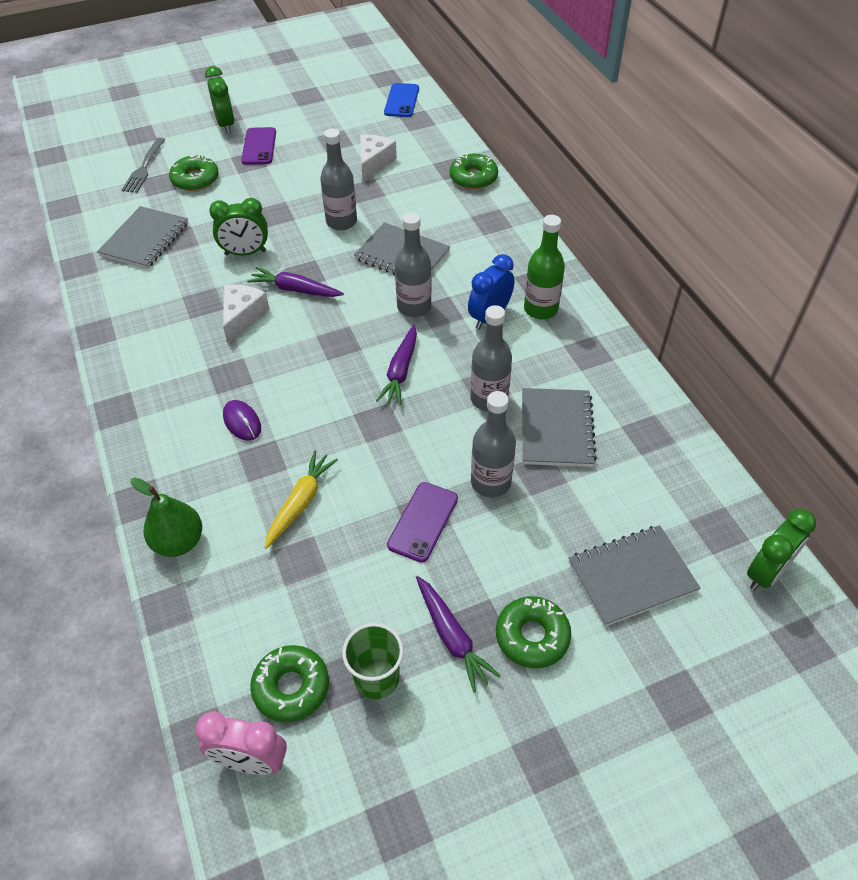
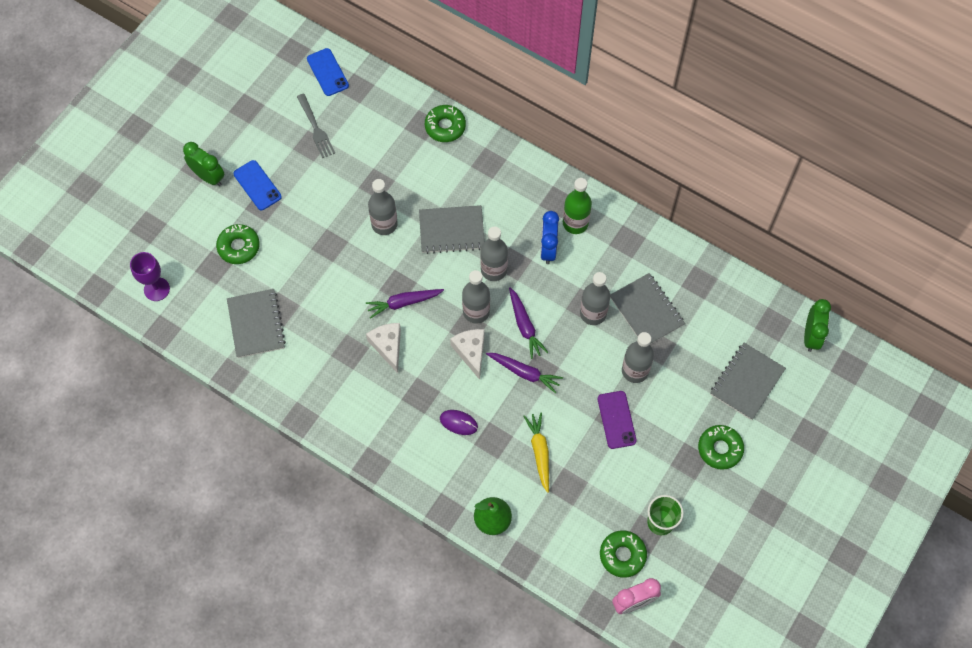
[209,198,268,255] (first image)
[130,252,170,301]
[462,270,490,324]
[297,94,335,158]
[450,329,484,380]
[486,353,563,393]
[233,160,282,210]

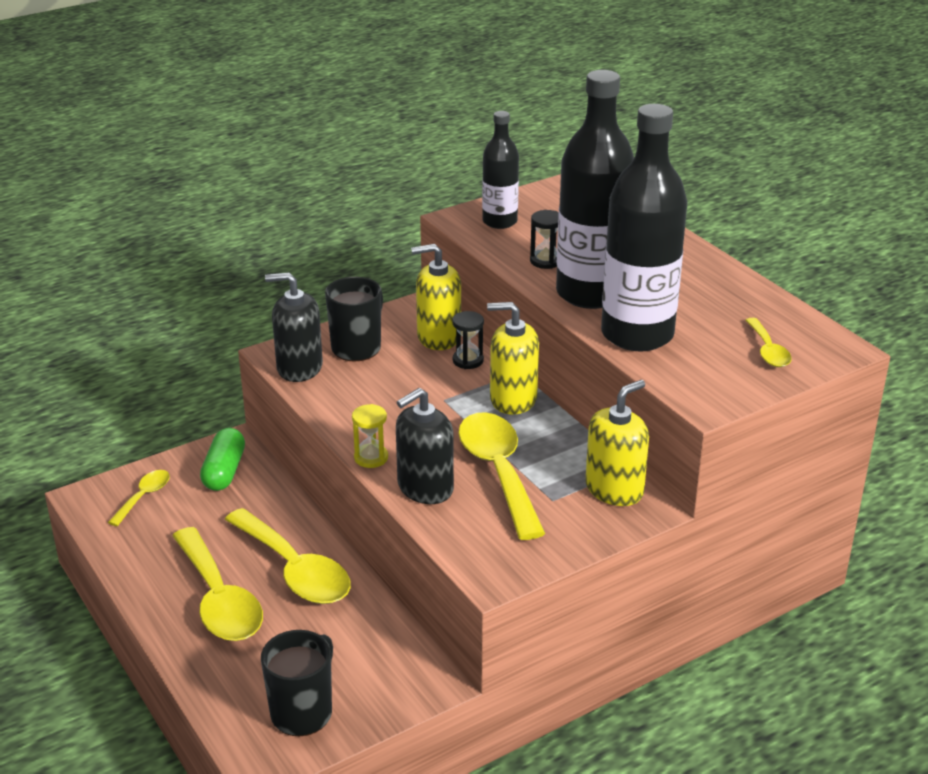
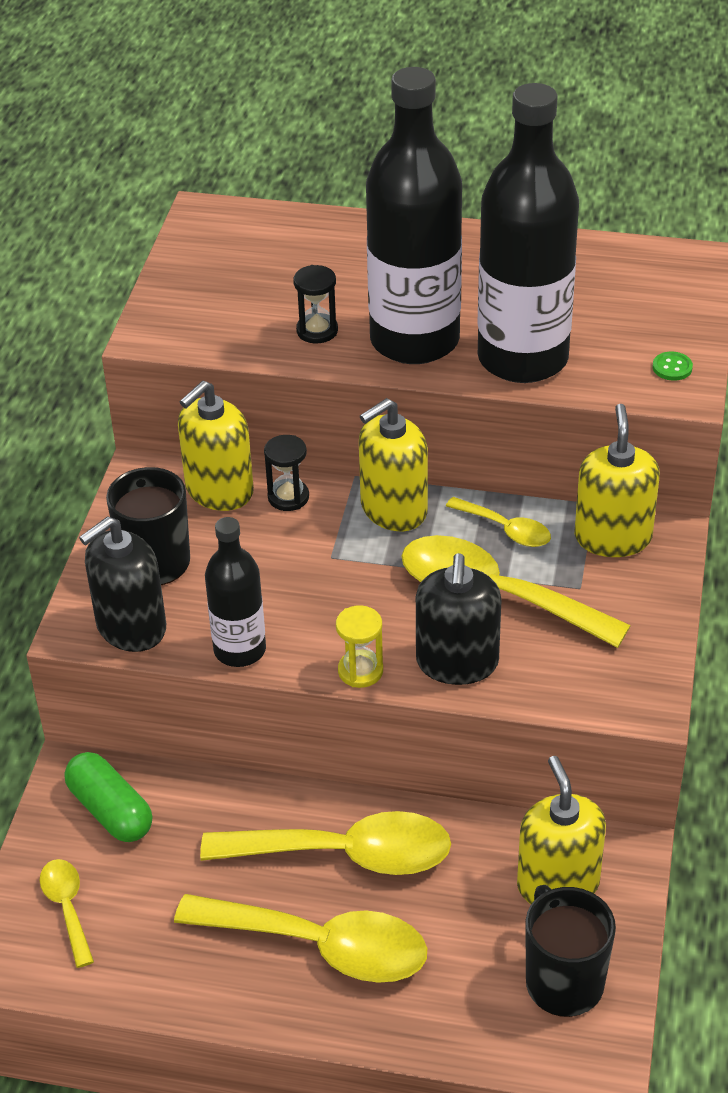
[517,756,606,904]
[653,352,693,381]
[205,517,266,667]
[446,497,551,547]

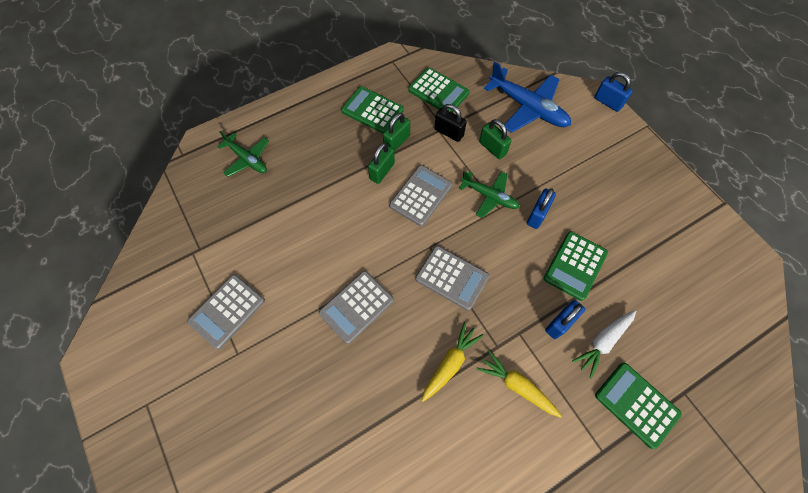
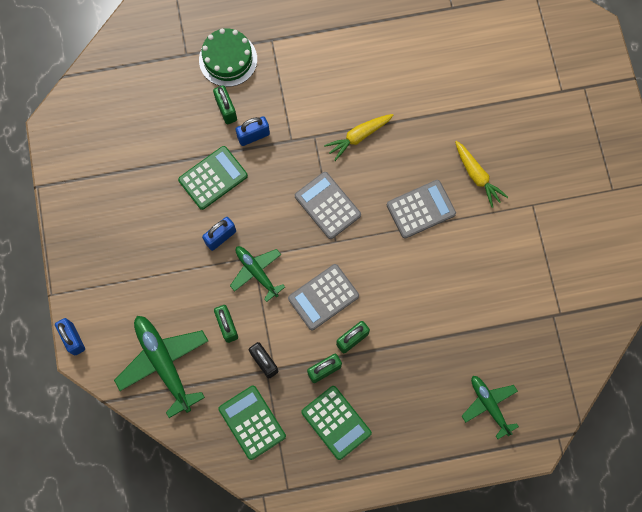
[187,274,265,349] (first image)
[455,141,508,208]
[213,85,237,124]
[199,28,257,87]
[114,316,208,418]

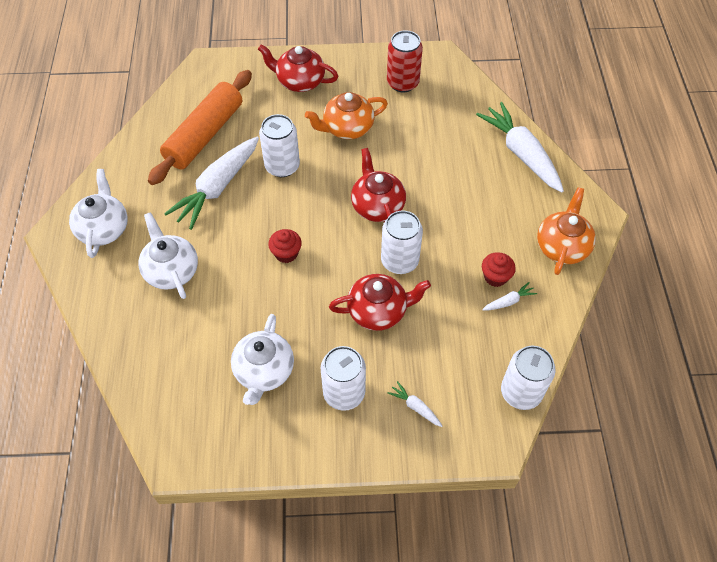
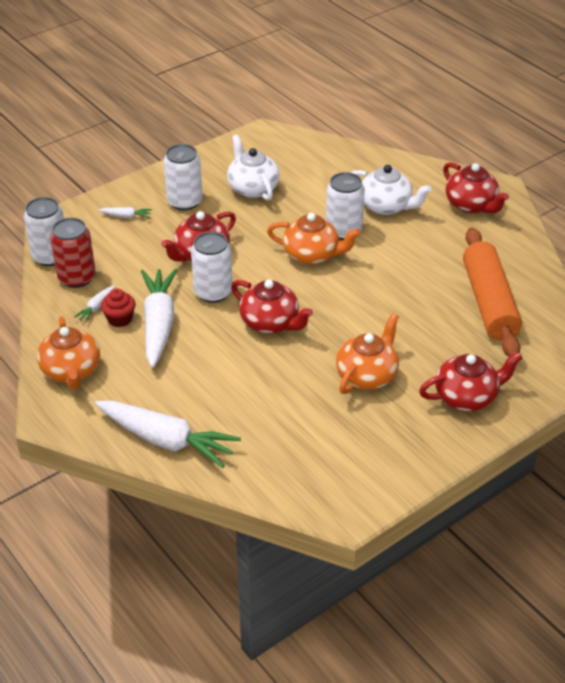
[141,268,177,368]
[326,172,365,240]
[50,218,96,288]
[267,213,360,265]
[443,162,509,213]

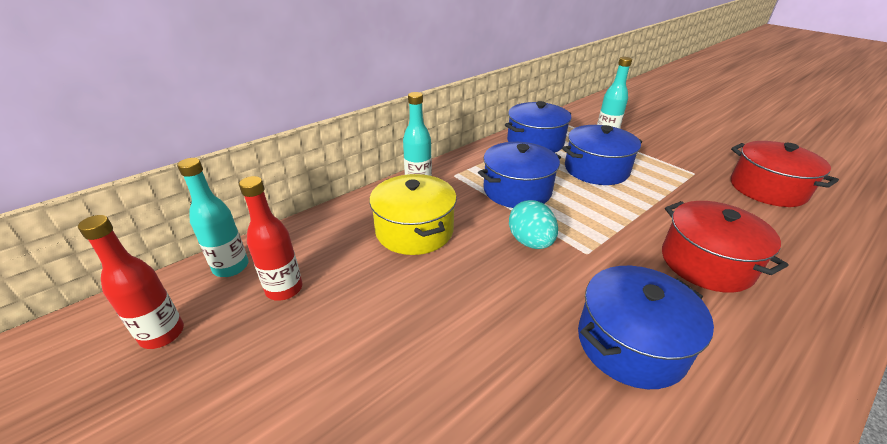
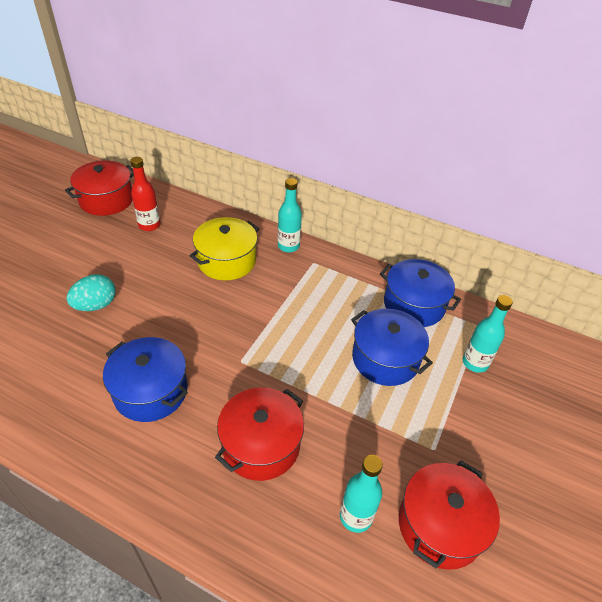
[478,142,561,208] (first image)
[340,455,383,533]
[66,274,116,311]
[65,161,134,216]

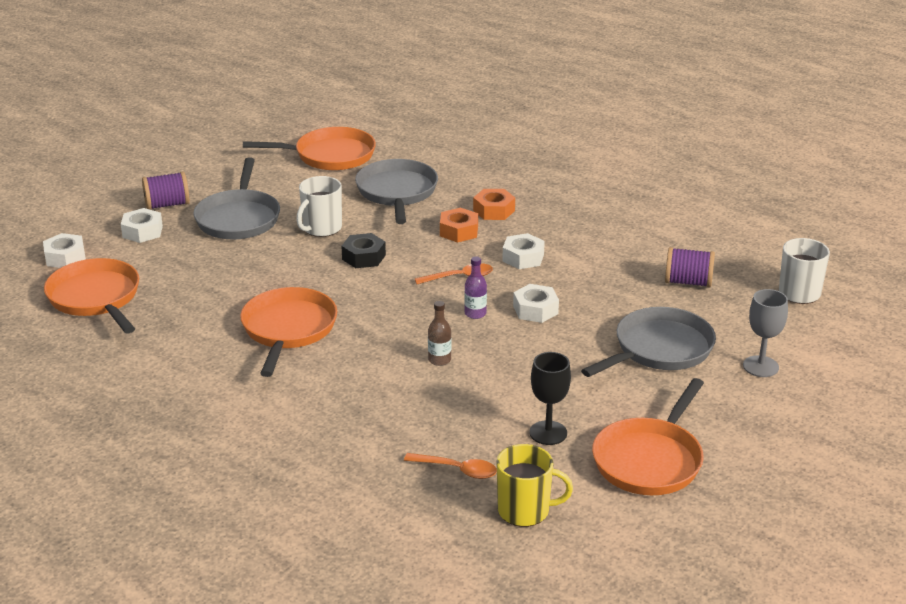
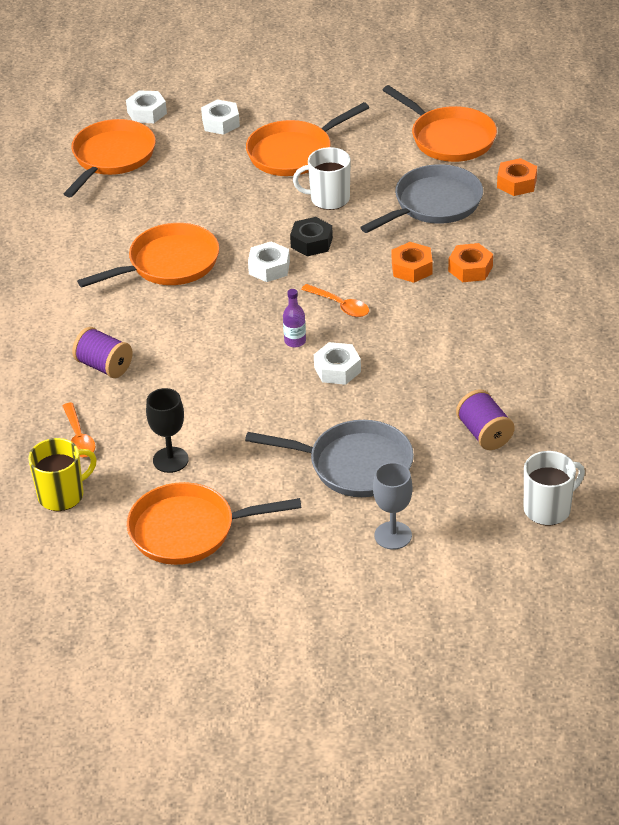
[428,301,451,366] (first image)
[497,158,537,196]
[72,327,133,378]
[248,241,290,282]
[246,102,369,176]
[28,438,97,511]

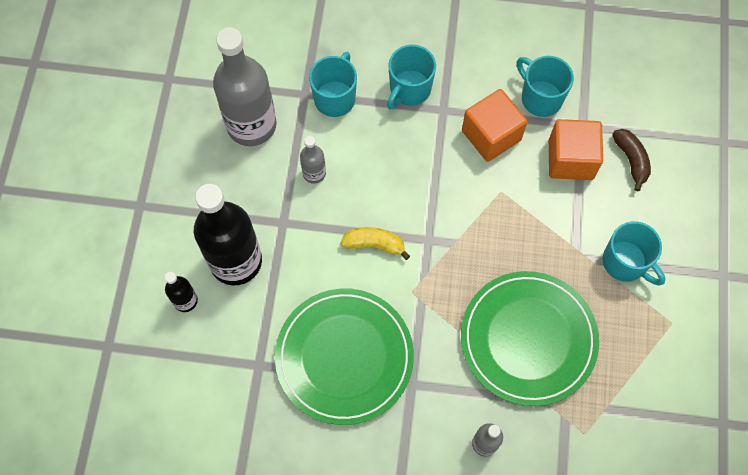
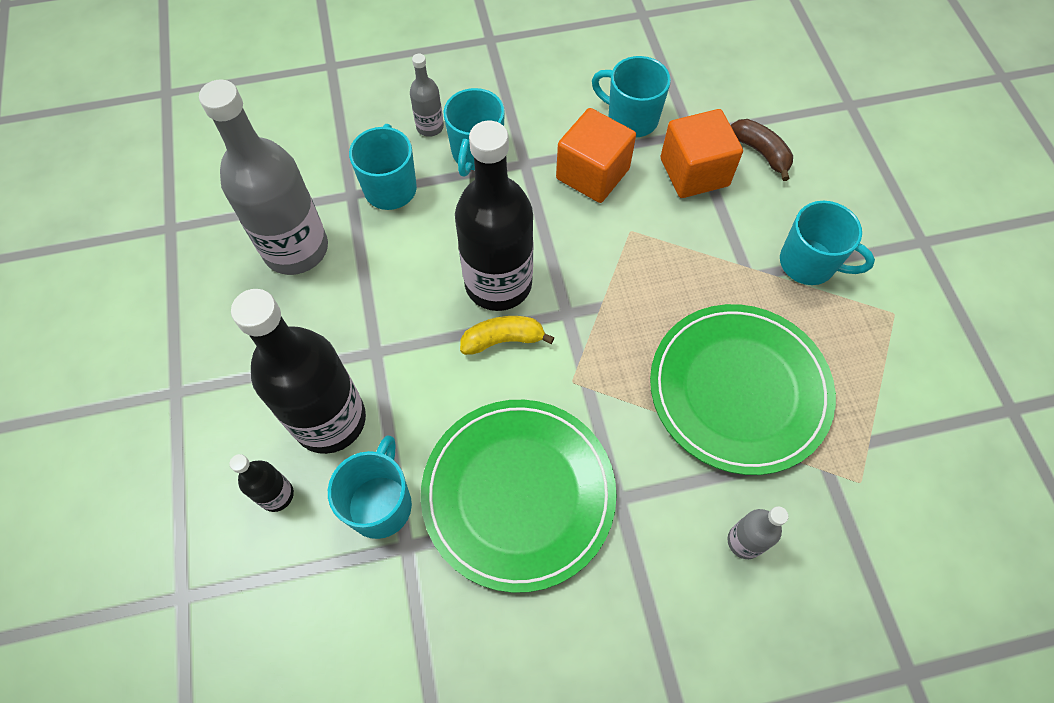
[328,435,412,539]
[455,121,533,311]
[410,54,444,137]

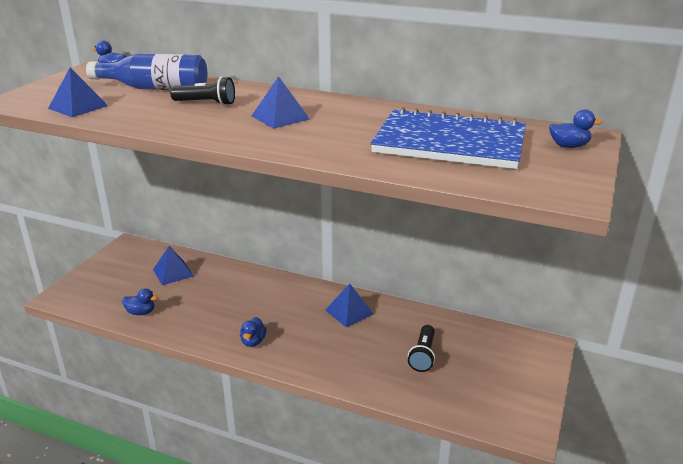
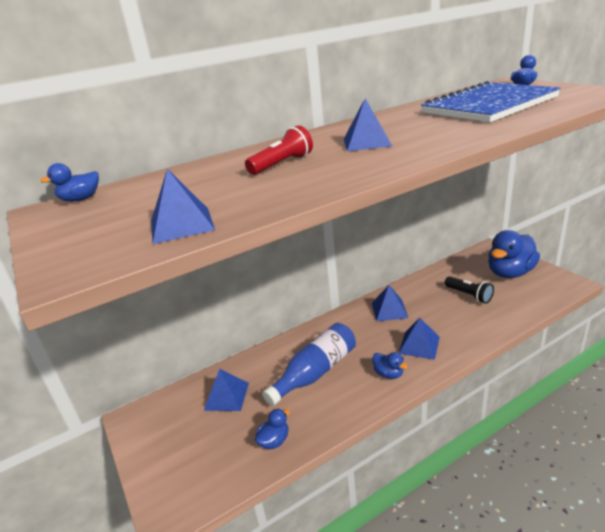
[399,318,440,360]
[488,230,540,278]
[262,323,356,406]
[245,125,313,175]

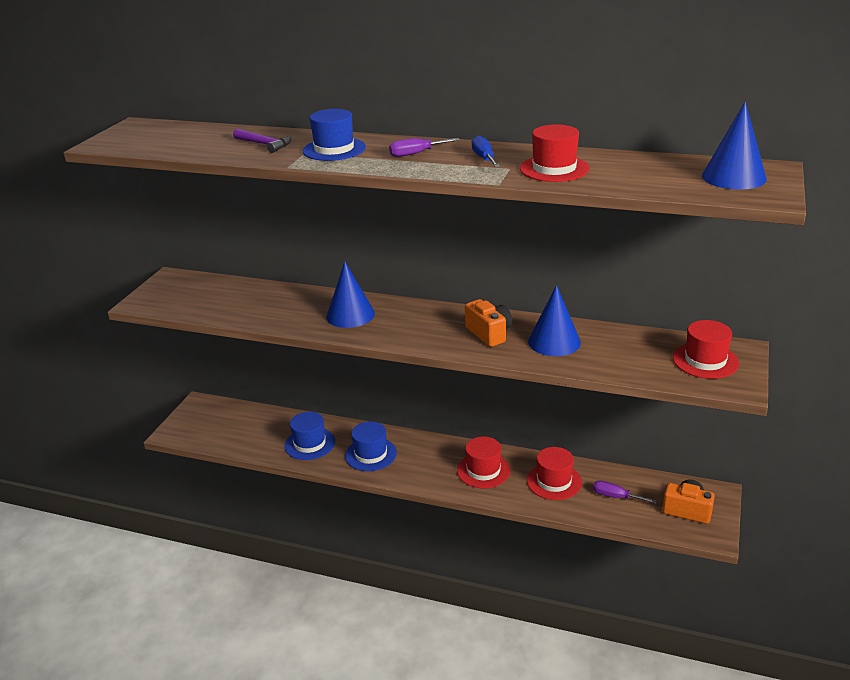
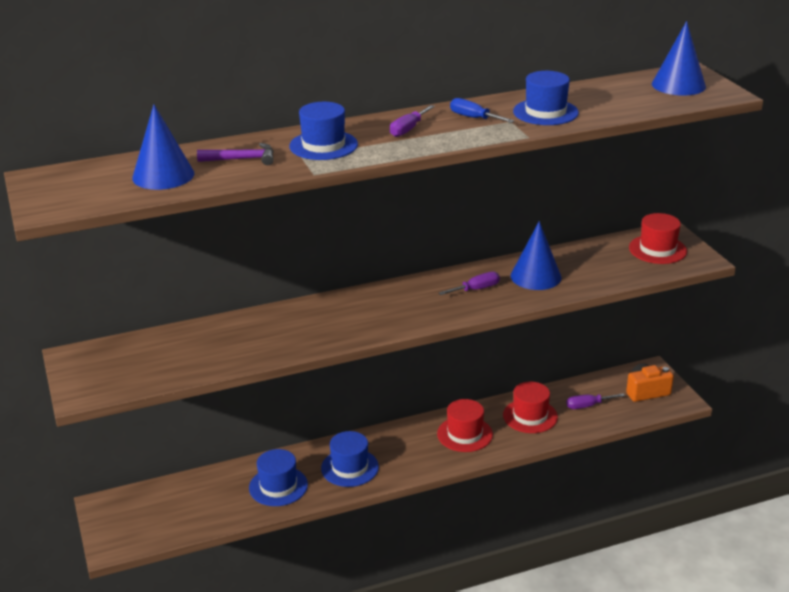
[132,104,194,190]
[439,272,500,295]
[513,71,579,125]

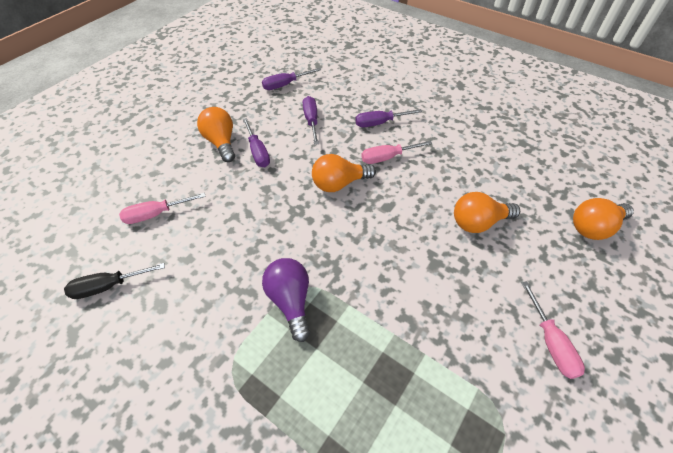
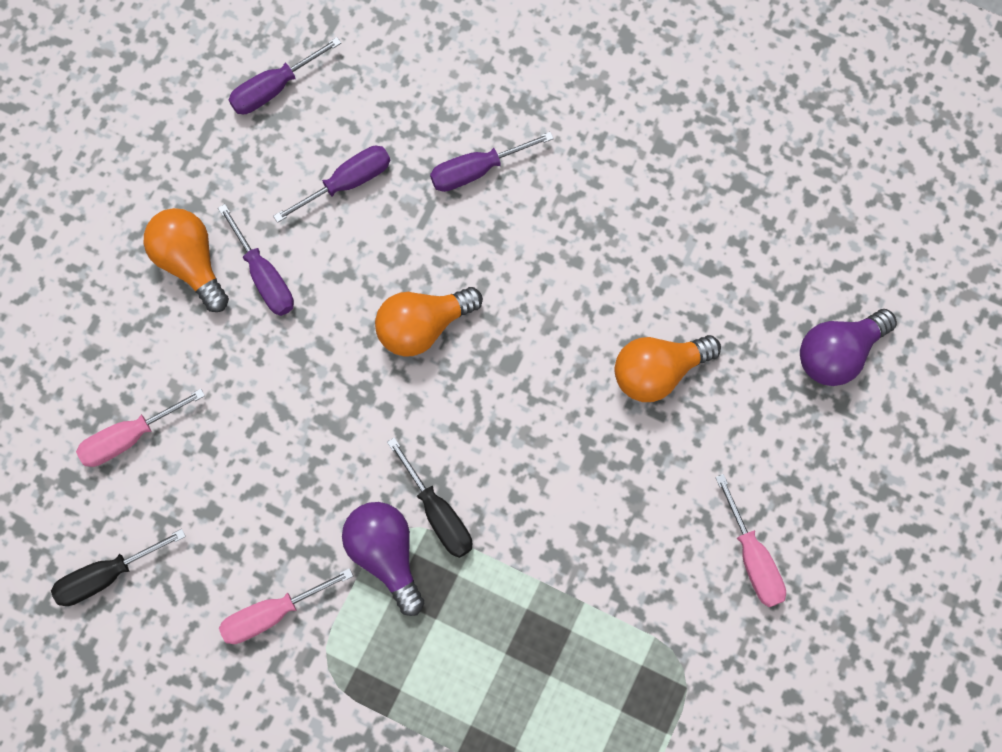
[387,437,472,558]
[219,568,353,644]
[800,309,897,386]
[273,146,390,223]

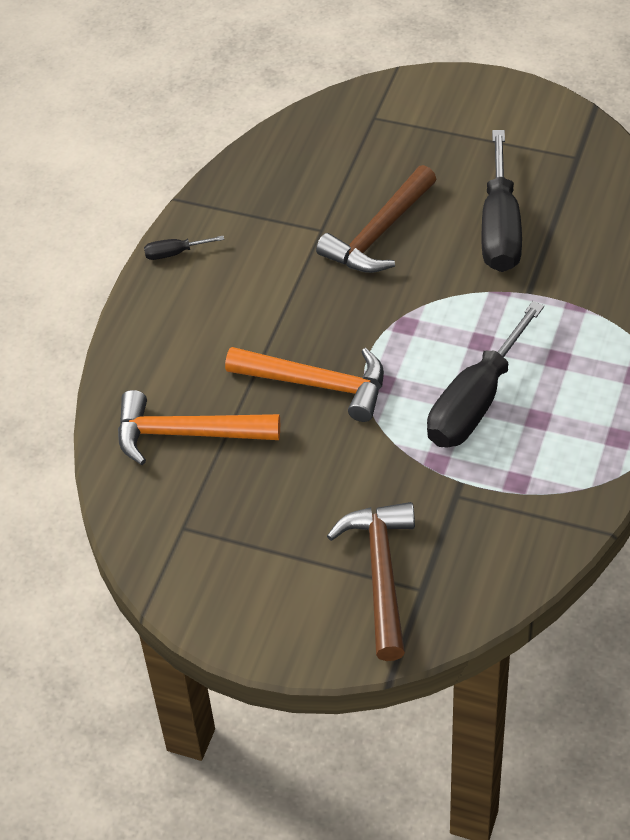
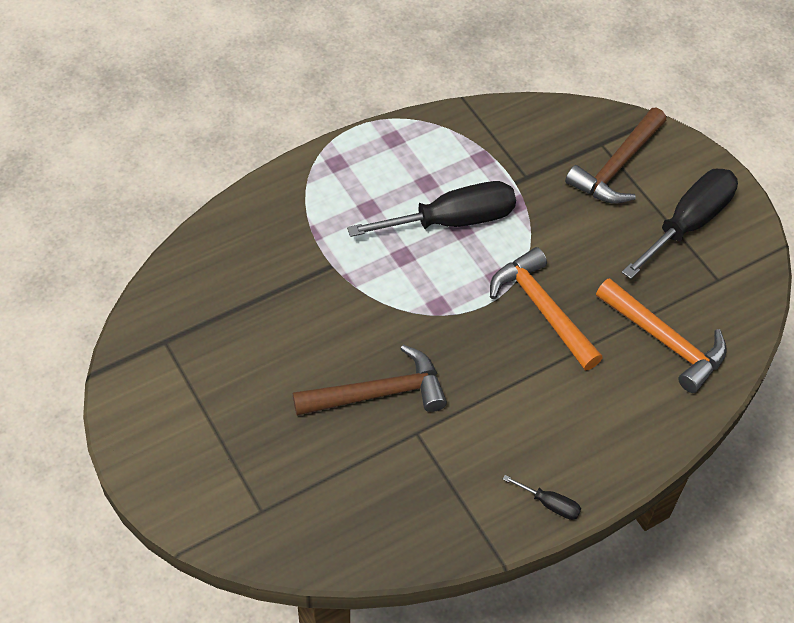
[622,169,738,279]

